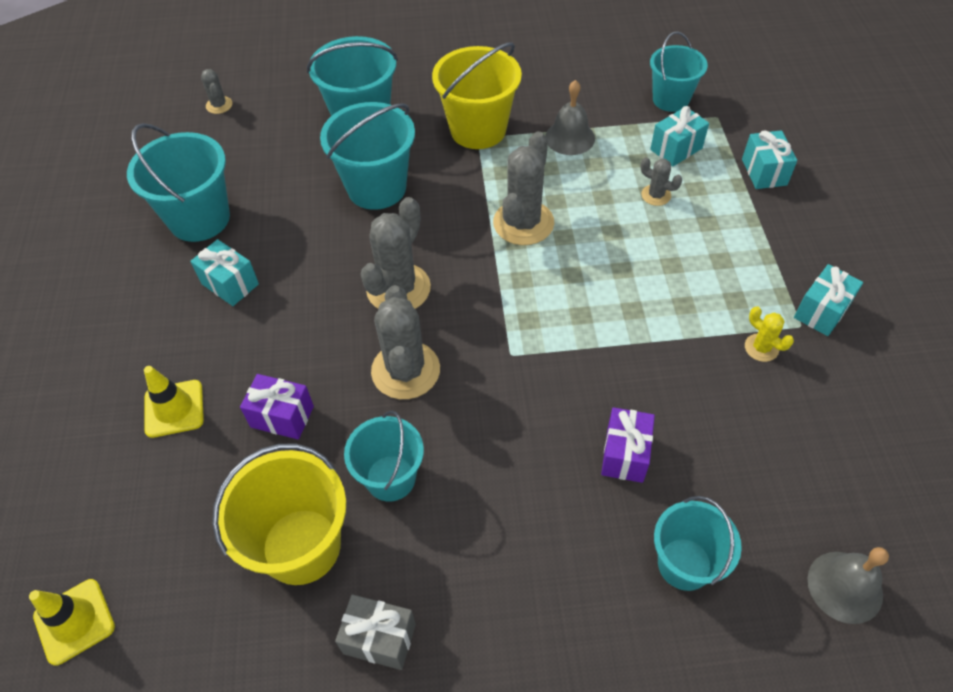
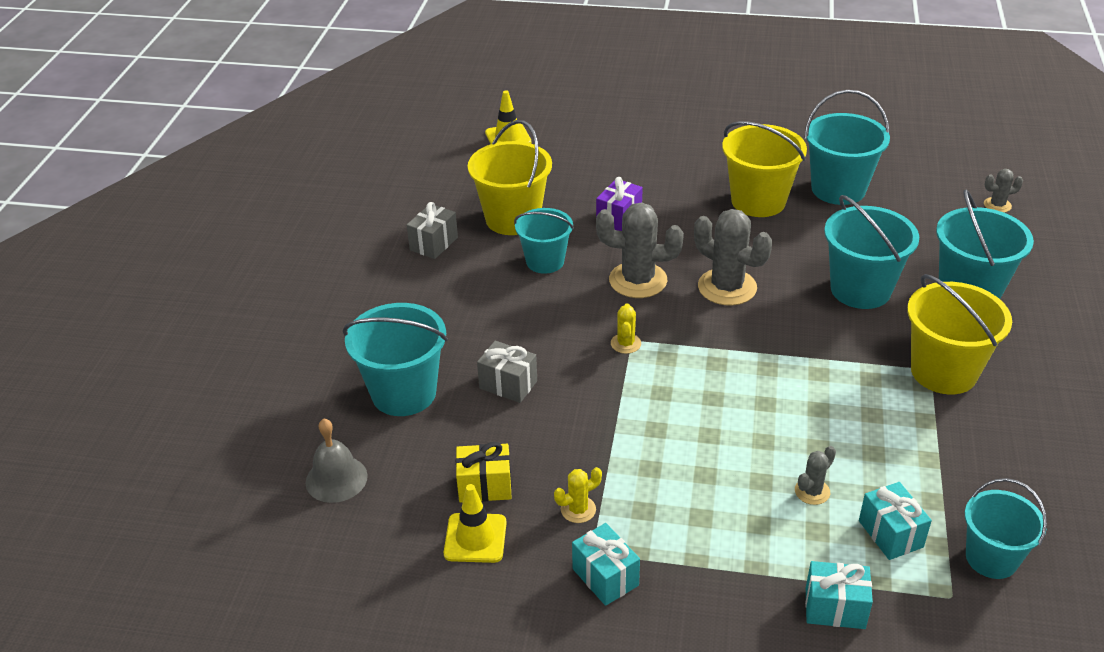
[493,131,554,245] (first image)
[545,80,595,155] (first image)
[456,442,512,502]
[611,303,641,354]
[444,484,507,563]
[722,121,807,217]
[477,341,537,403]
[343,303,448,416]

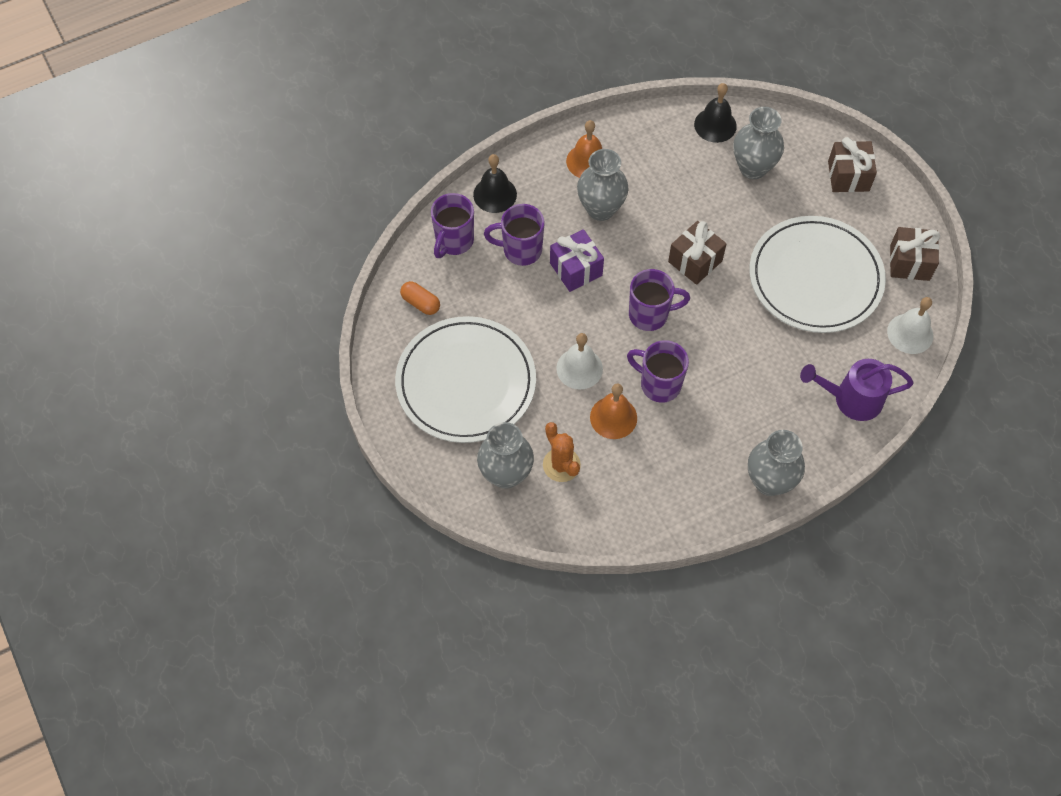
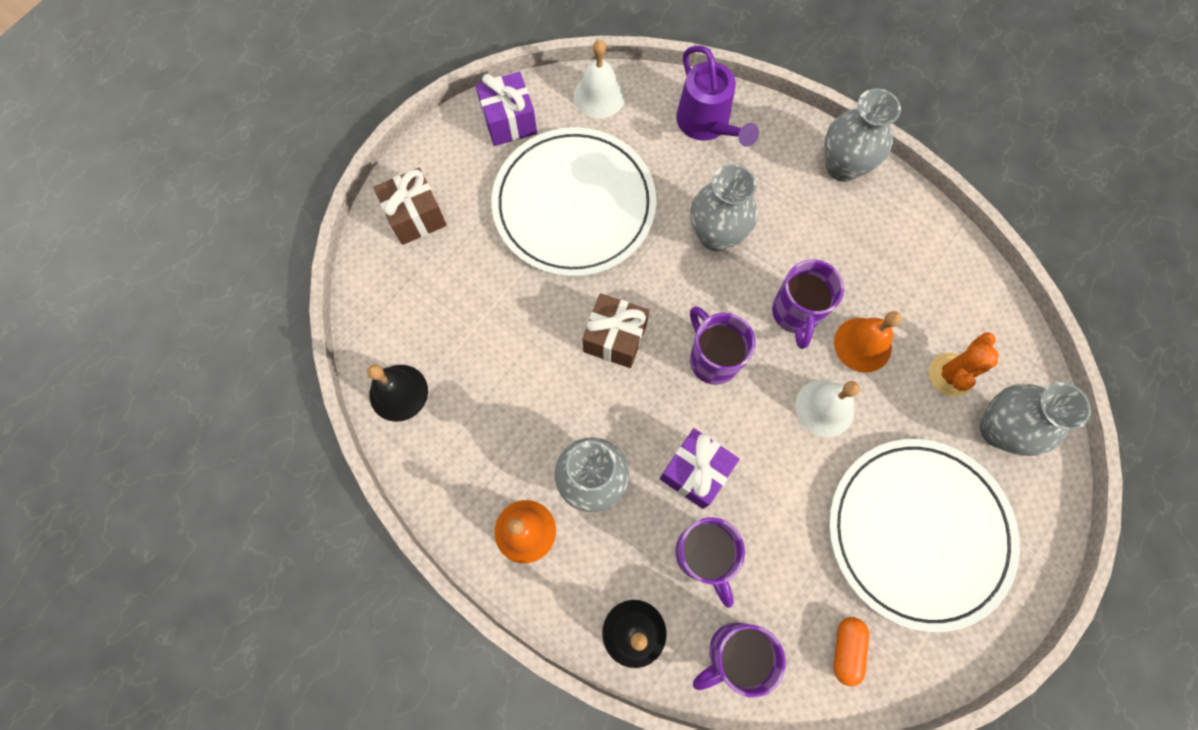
[691,164,758,251]
[475,72,537,146]
[693,623,786,698]

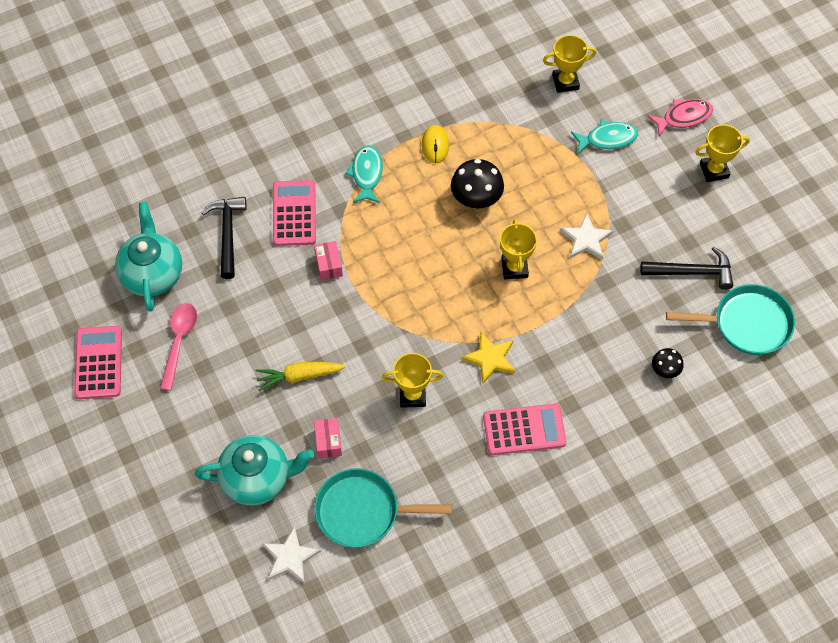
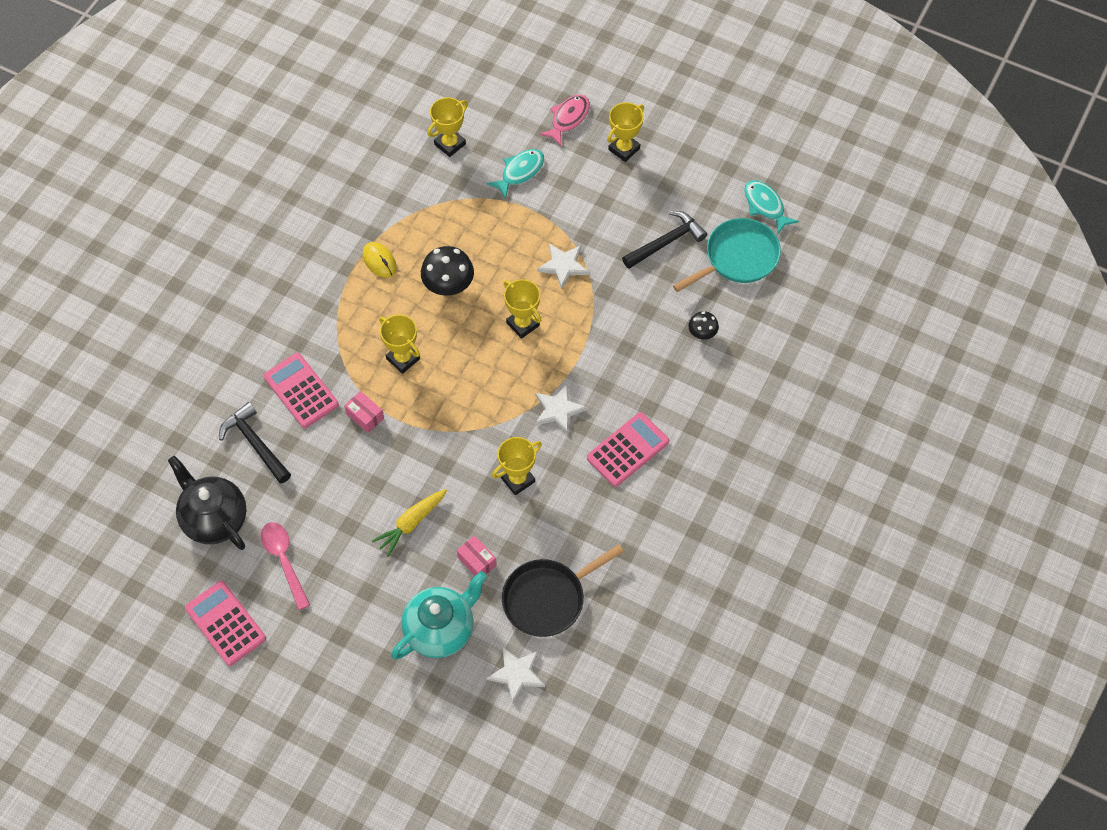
[379,314,420,374]
[744,180,799,235]
[168,456,247,550]
[502,544,624,637]
[535,384,587,434]

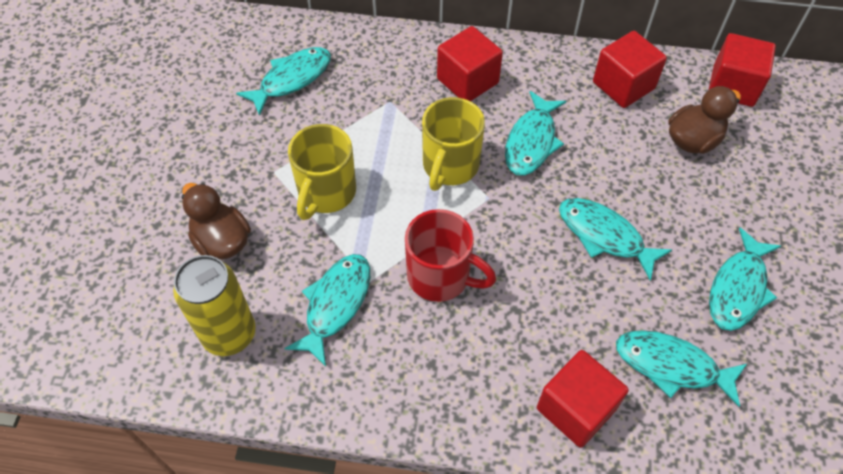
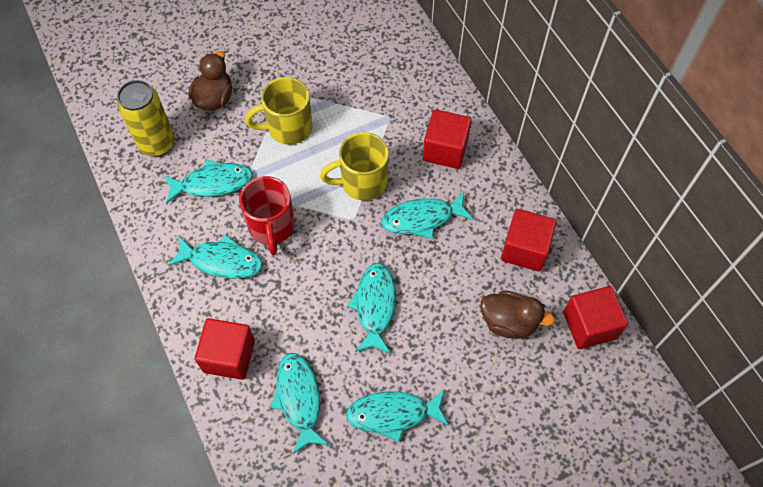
[168,235,263,279]

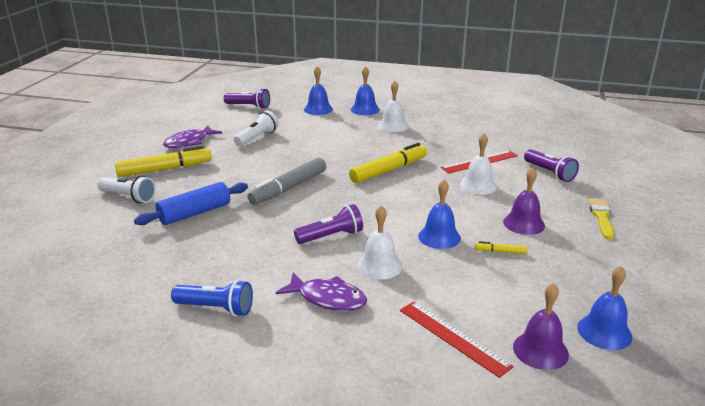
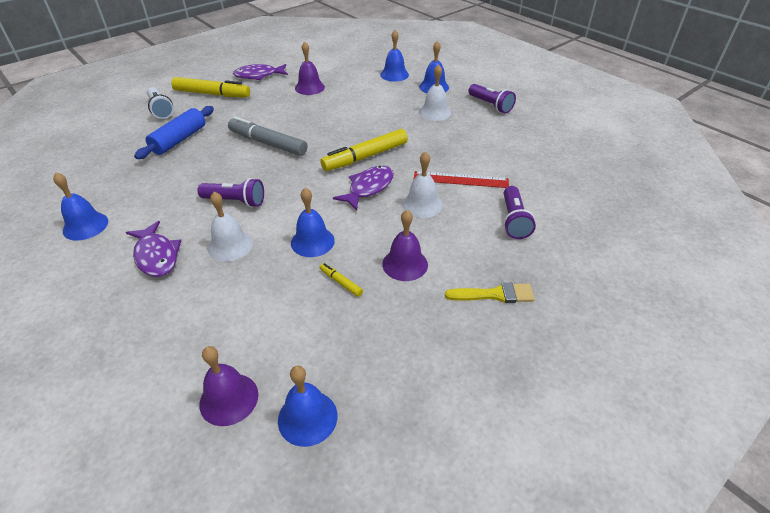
[400,301,514,378] (first image)
[333,166,394,210]
[468,84,516,113]
[53,172,108,241]
[295,41,325,95]
[134,106,214,159]
[228,116,307,156]
[320,129,408,171]
[445,283,535,303]

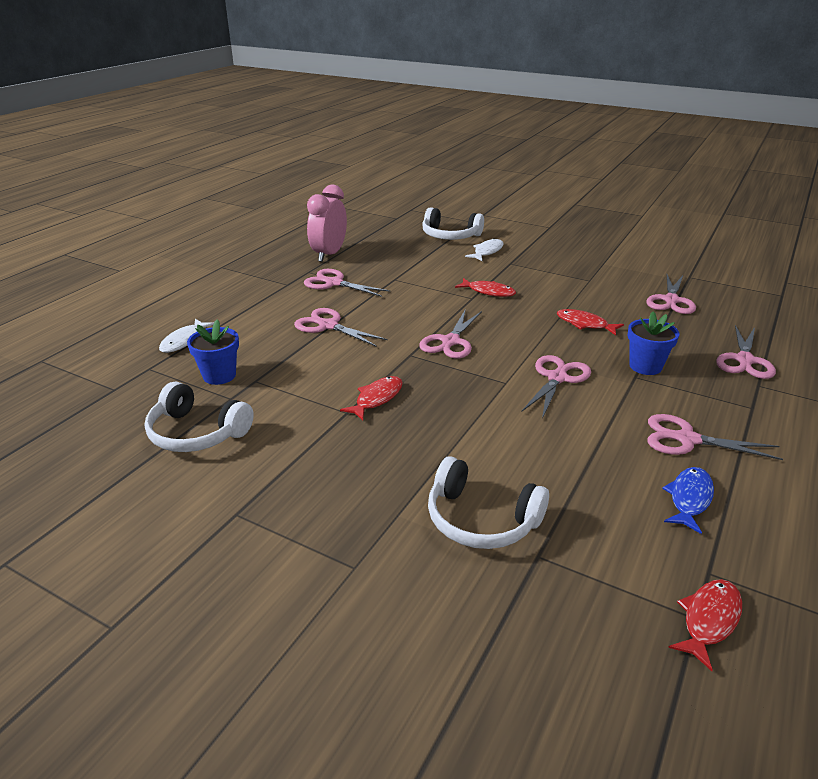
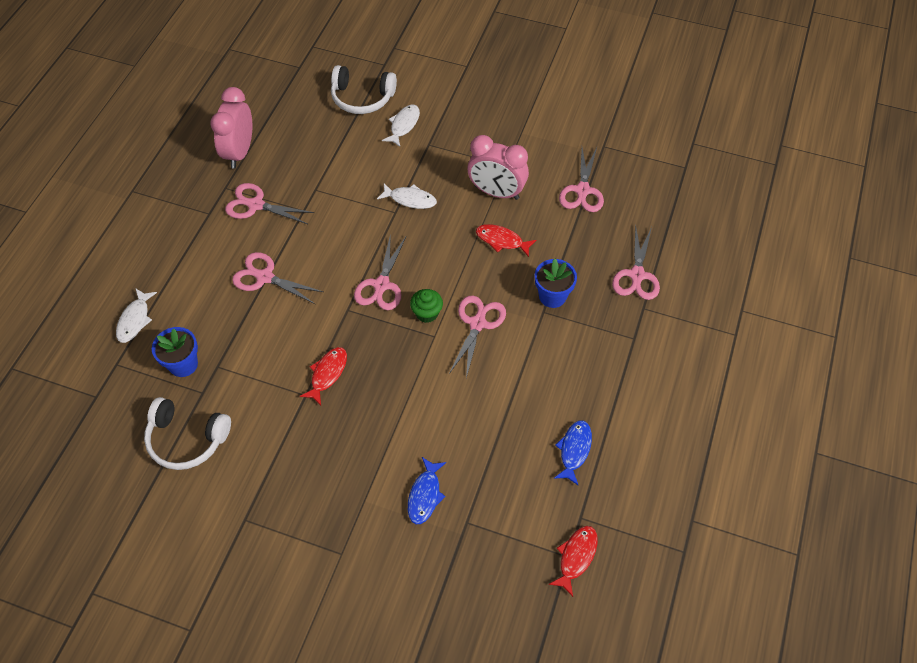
[647,414,783,460] (first image)
[410,289,443,323]
[467,135,529,200]
[408,457,446,524]
[377,183,437,209]

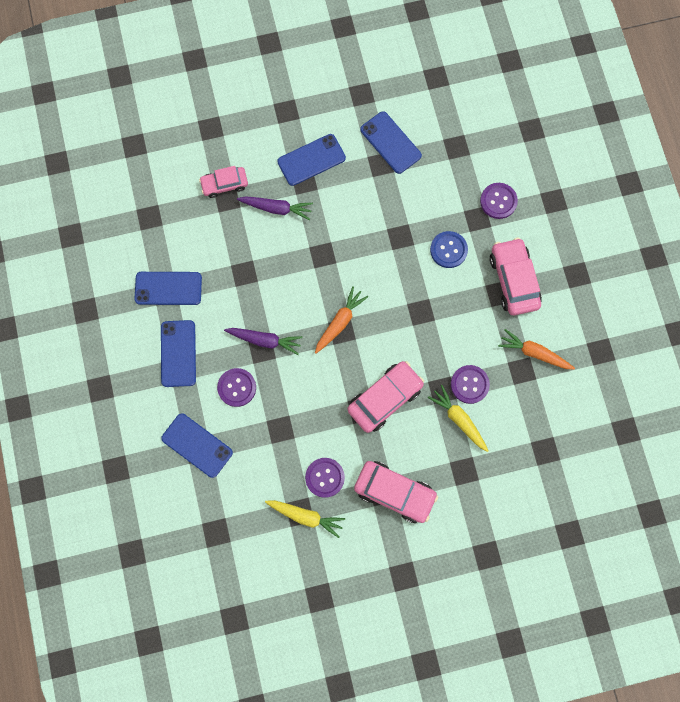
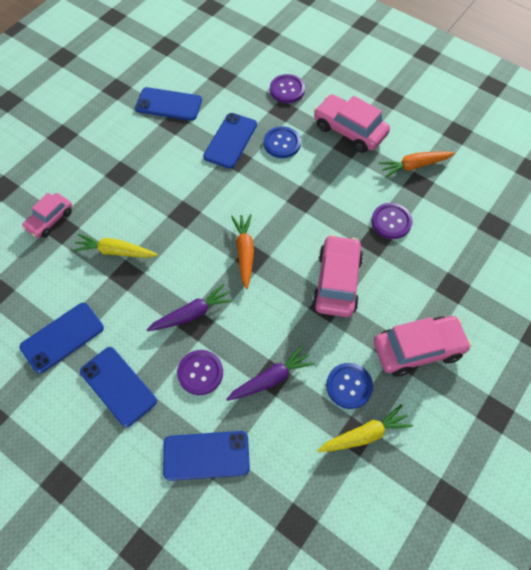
[226,345,315,401]
[203,113,257,169]
[72,234,158,258]
[326,363,373,409]

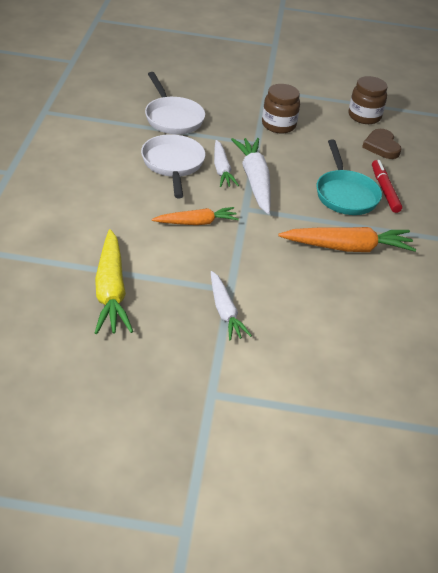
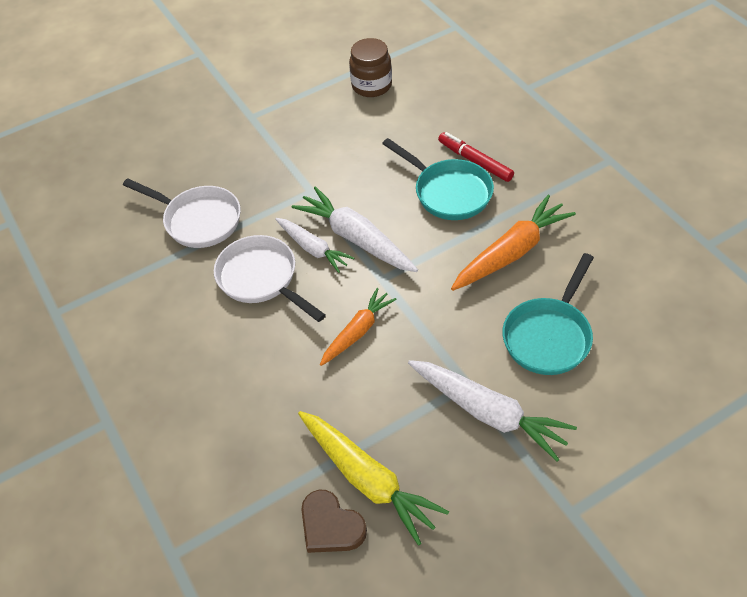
[262,84,300,133] (first image)
[502,253,594,375]
[301,490,367,553]
[408,360,577,462]

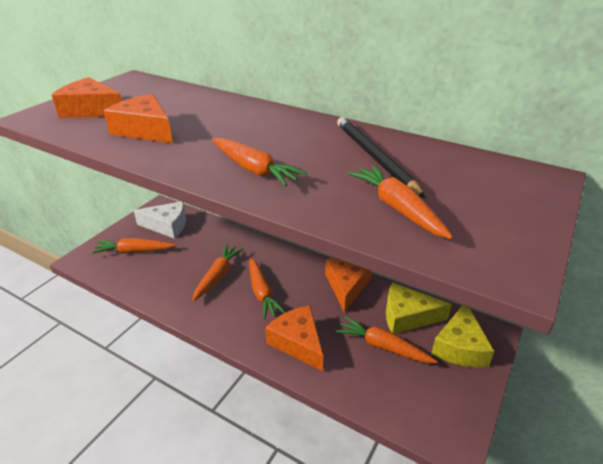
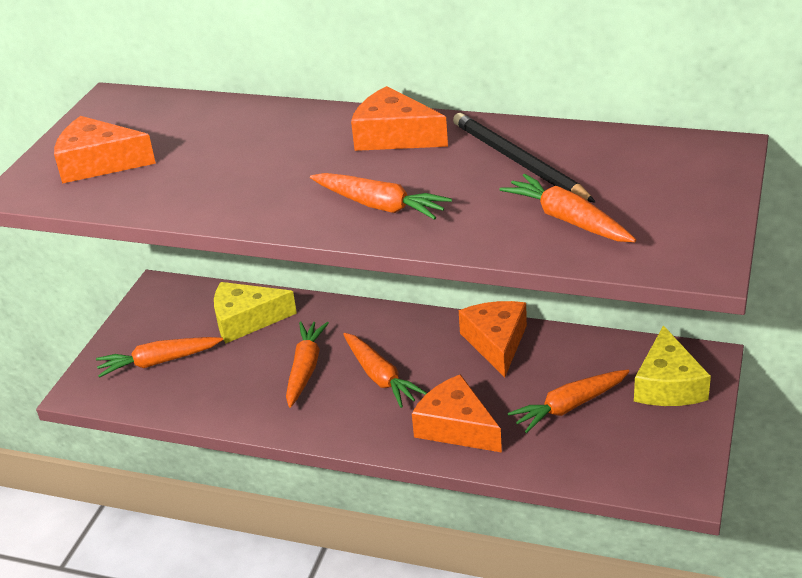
[134,201,186,239] (first image)
[351,86,448,151]
[214,282,297,343]
[508,369,630,433]

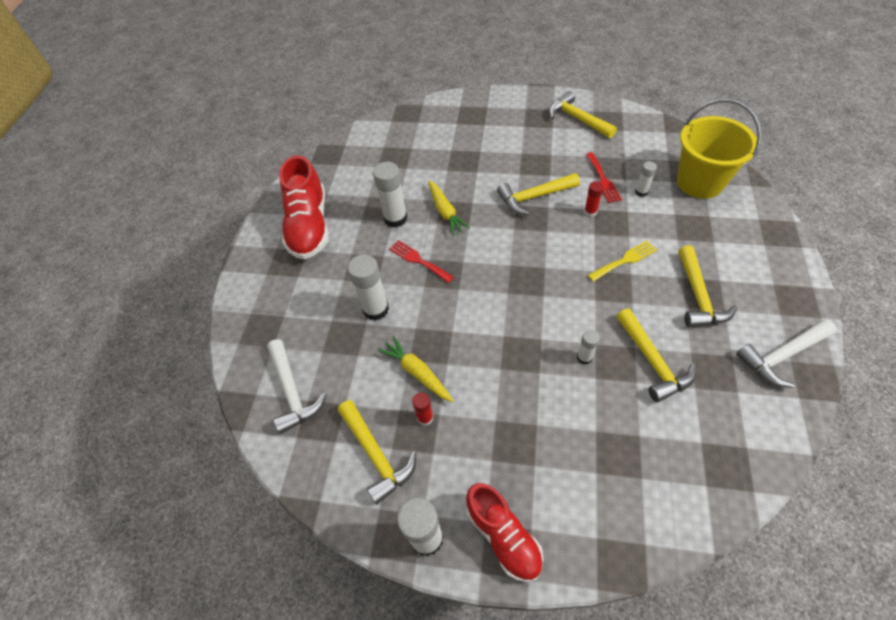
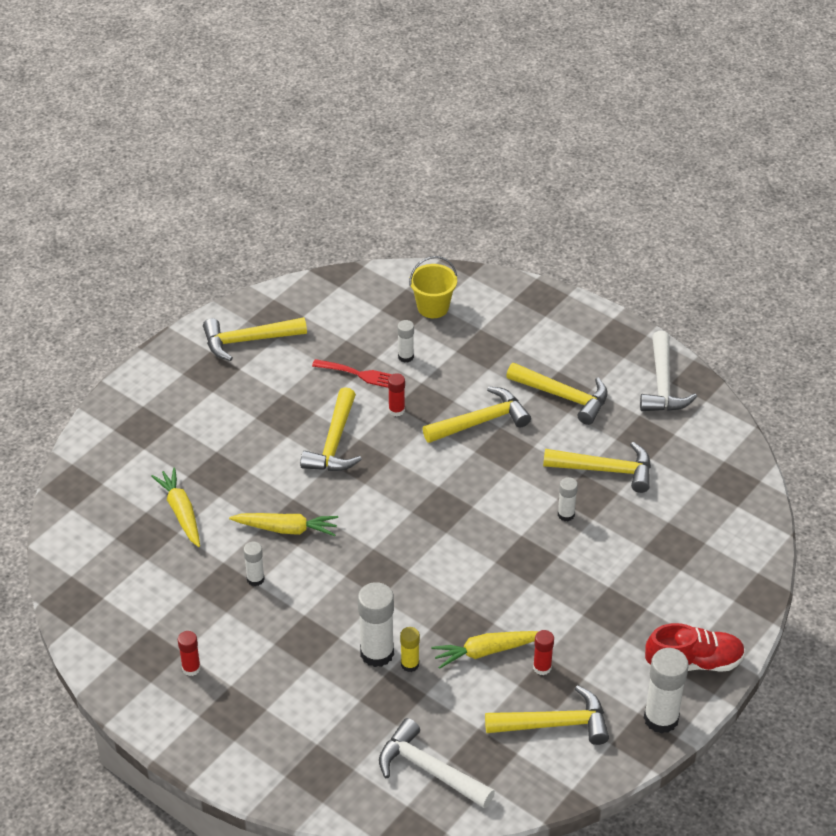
[389,240,454,283] (first image)
[151,467,200,547]
[400,627,420,672]
[178,631,201,676]
[423,386,531,443]
[379,718,495,808]
[243,542,265,586]
[409,256,457,318]

